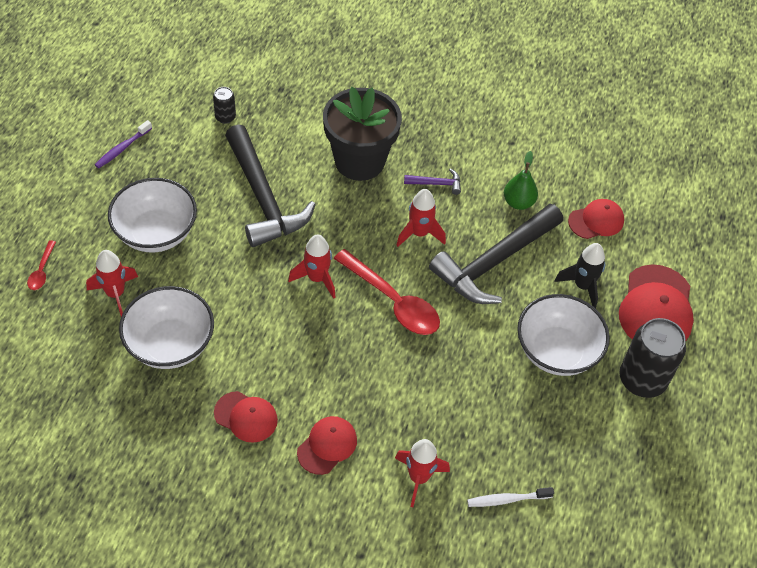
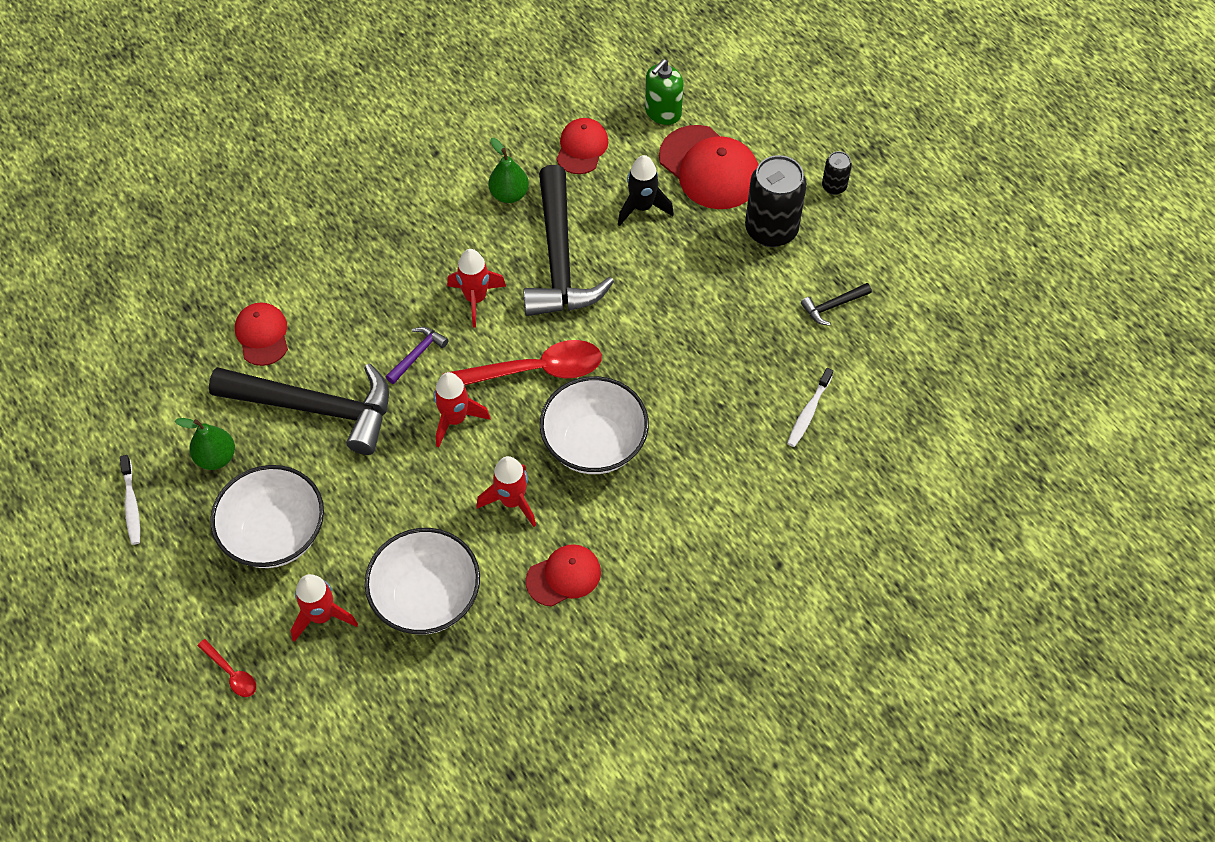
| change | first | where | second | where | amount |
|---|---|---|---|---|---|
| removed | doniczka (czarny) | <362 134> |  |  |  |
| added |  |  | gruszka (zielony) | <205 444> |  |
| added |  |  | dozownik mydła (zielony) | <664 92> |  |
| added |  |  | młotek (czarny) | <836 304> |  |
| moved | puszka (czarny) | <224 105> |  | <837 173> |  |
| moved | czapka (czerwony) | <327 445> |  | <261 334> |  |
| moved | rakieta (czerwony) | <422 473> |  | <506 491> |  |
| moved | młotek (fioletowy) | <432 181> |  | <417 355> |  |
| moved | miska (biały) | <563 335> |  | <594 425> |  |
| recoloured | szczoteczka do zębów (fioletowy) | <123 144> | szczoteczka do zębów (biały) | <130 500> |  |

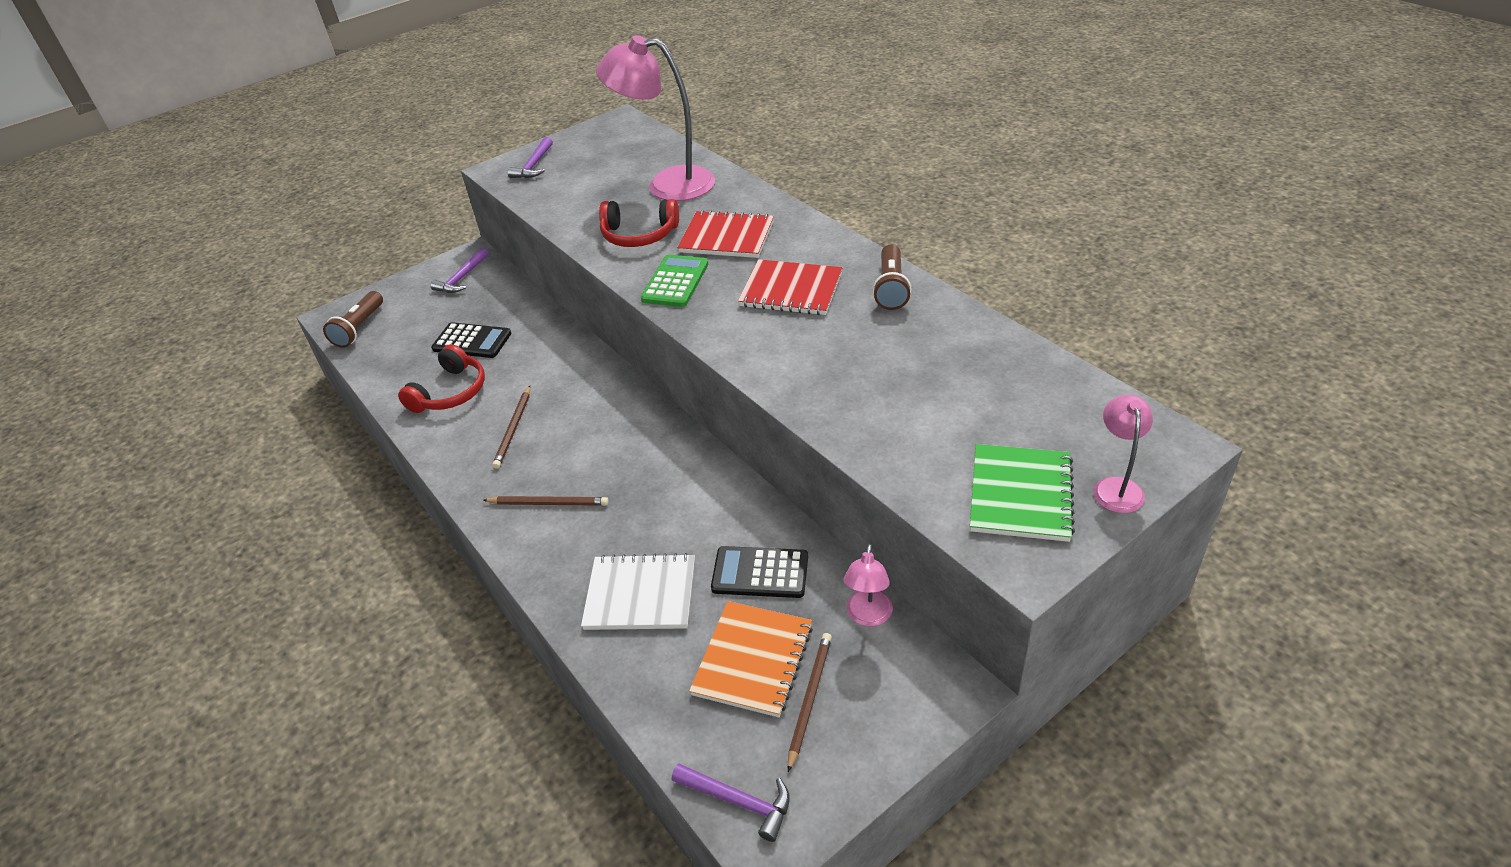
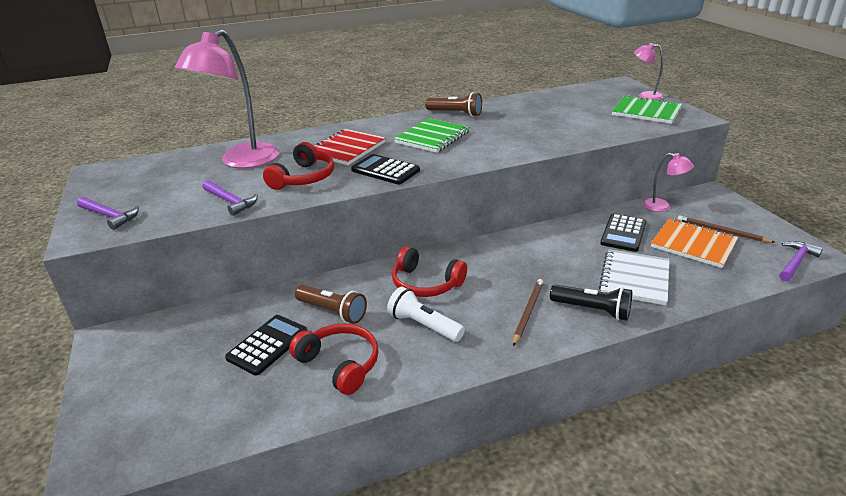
| change | first | where | second | where | amount |
|---|---|---|---|---|---|
| added |  |  | słuchawki (czerwony) | <429 271> |  |
| added |  |  | latarka (czarny) | <591 303> |  |
| moved | latarka (brązowy) | <353 319> |  | <331 304> |  |
| moved | młotek (fioletowy) | <459 270> |  | <230 198> |  |
| replaced | ołówek (brązowy) | <511 427> | latarka (biały) | <426 314> |  |
| recoloured | kalkulator (zielony) | <674 281> | kalkulator (czarny) | <385 169> |  |
| recoloured | zeszyt (czerwony) | <790 287> | zeszyt (zielony) | <432 135> |  |

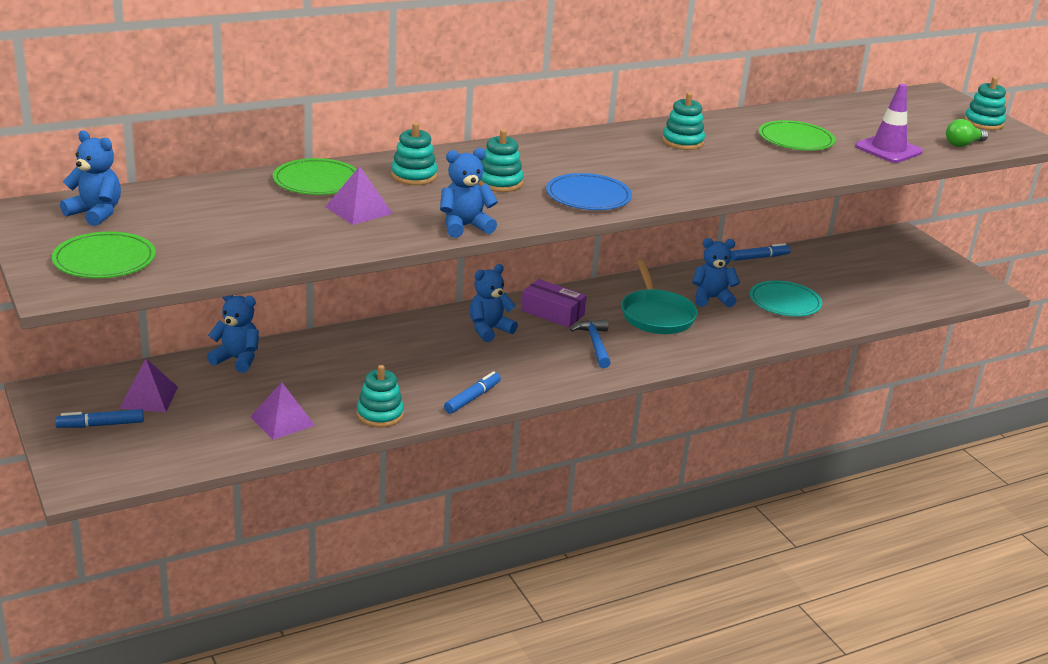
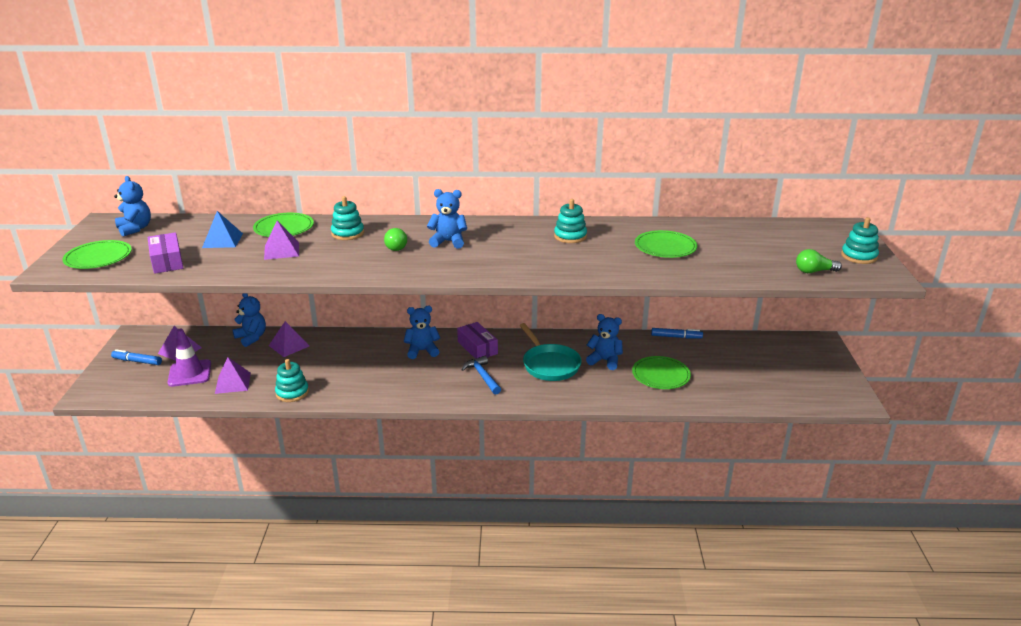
| change | first | where | second | where | amount |
|---|---|---|---|---|---|
| removed | flamaster (niebieski) | <472 392> |  |  |  |
| removed | talerz (niebieski) | <589 191> |  |  |  |
| added |  |  | pudełko (fioletowy) | <165 253> |  |
| added |  |  | piramida (niebieski) | <222 229> |  |
| added |  |  | piramida (fioletowy) | <289 339> |  |
| moved | miś (niebieski) | <469 193> |  | <447 219> |  |
| moved | pachołek (fioletowy) | <889 123> |  | <189 357> |  |
| replaced | zabawka nakładanka (turkusowy) | <501 160> | żarówka (zielony) | <395 239> |  |
| recoloured | talerz (turkusowy) | <786 298> | talerz (zielony) | <661 372> |  |
| turned | młotek (niebieski) | <590 343> |  | <481 375> | 45 degrees counterclockwise |
| turned | patelnia (turkusowy) | <659 297> |  | <550 352> | 45 degrees counterclockwise |

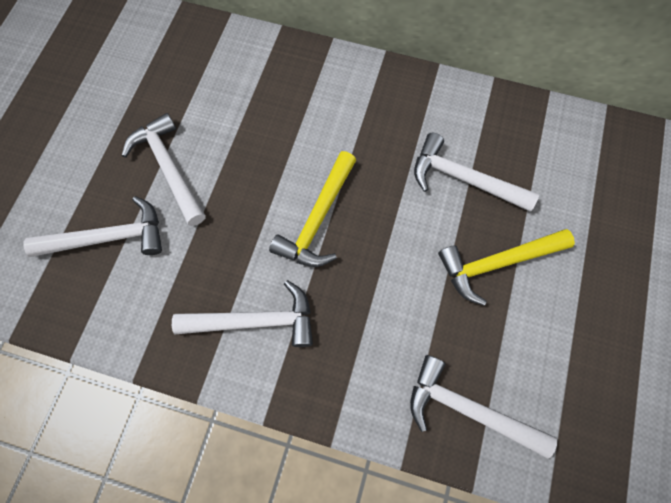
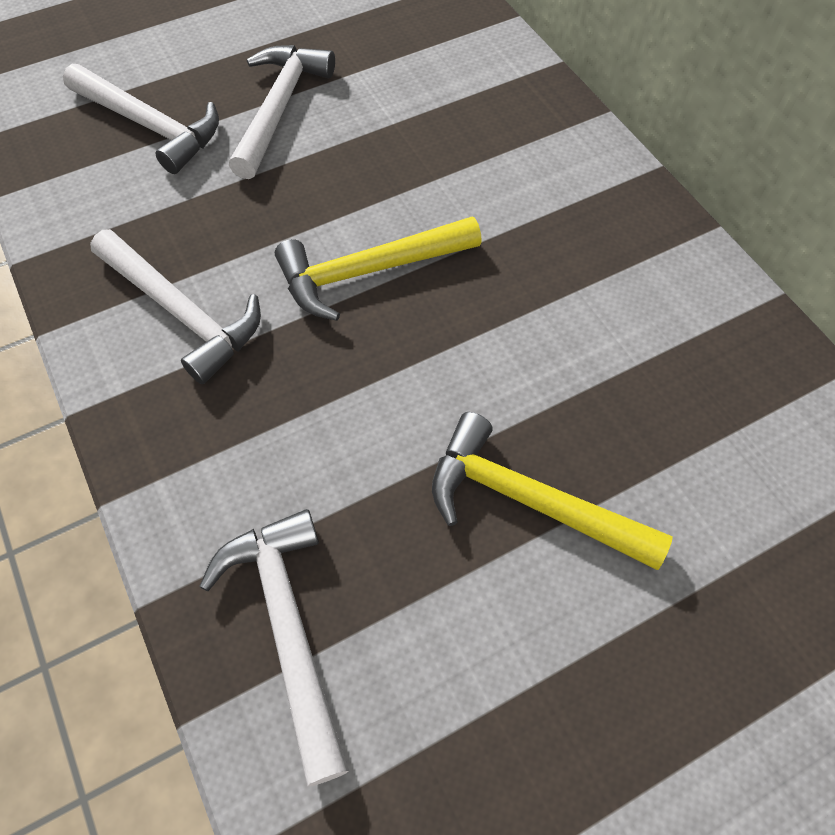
| change | first | where | second | where | amount |
|---|---|---|---|---|---|
| removed | młotek (biały) | <476 172> |  |  |  |

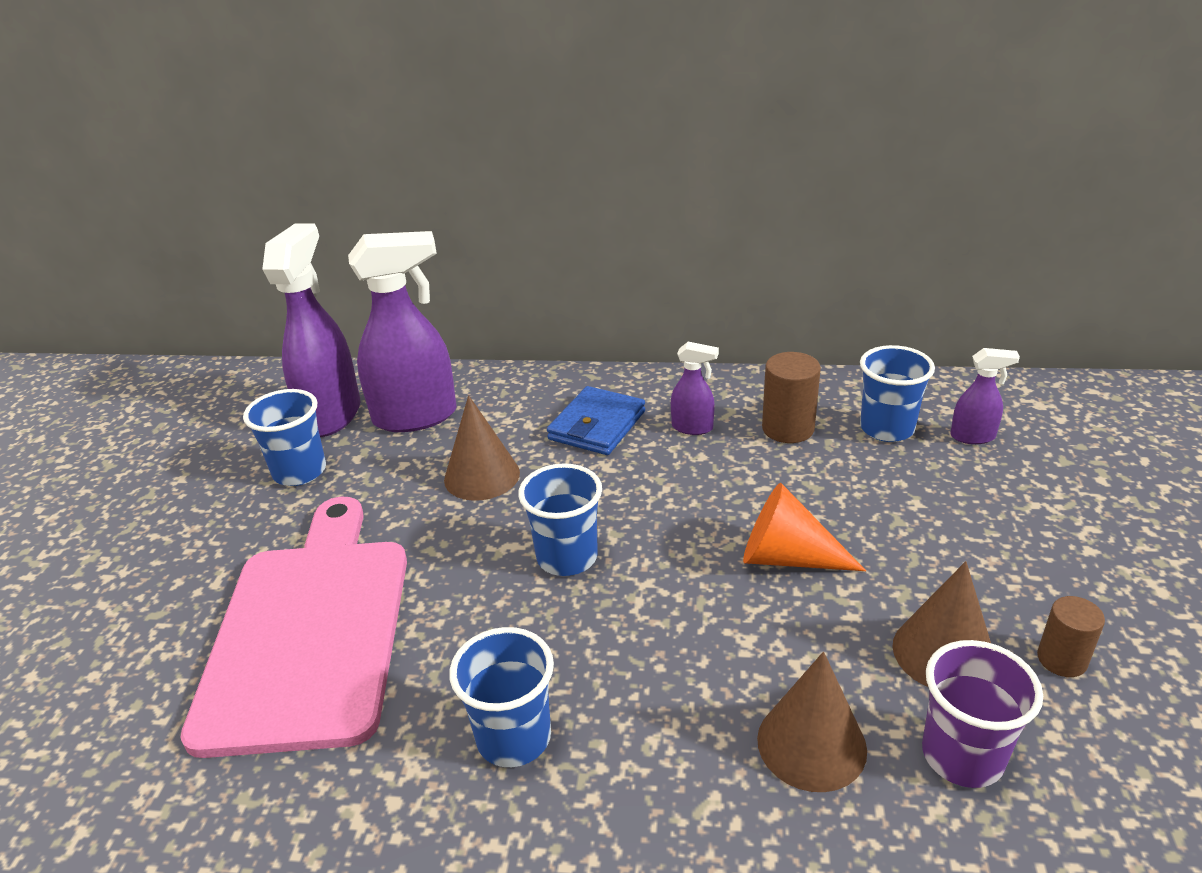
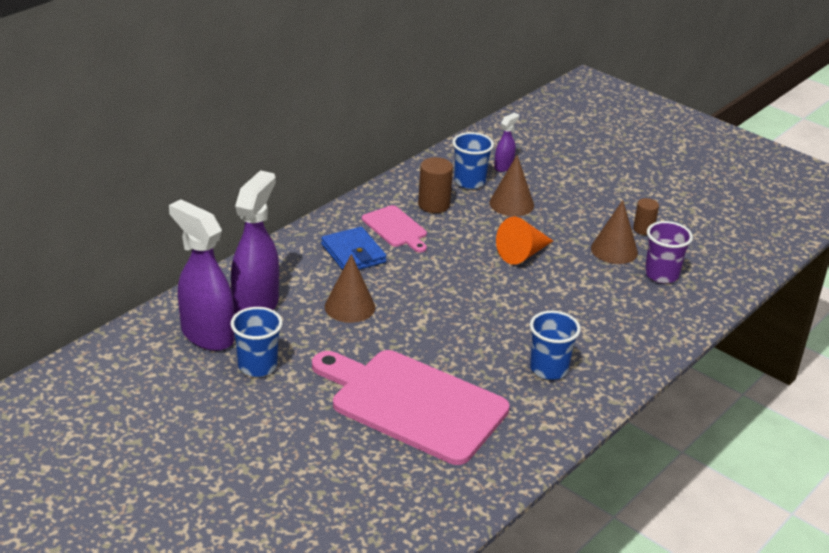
| change | first | where | second | where | amount |
|---|---|---|---|---|---|
| removed | szklanka (niebieski) | <560 519> |  |  |  |
| moved | stożek (brązowy) | <812 722> |  | <512 185> |  |
| replaced | spryskiwacz (fioletowy) | <695 388> | deska do krojenia (różowy) | <394 228> |  |

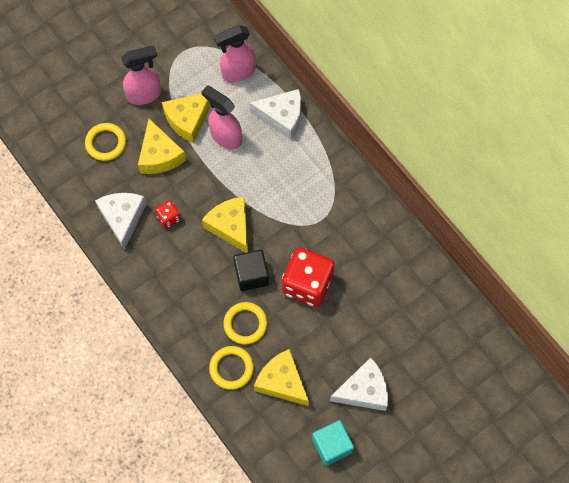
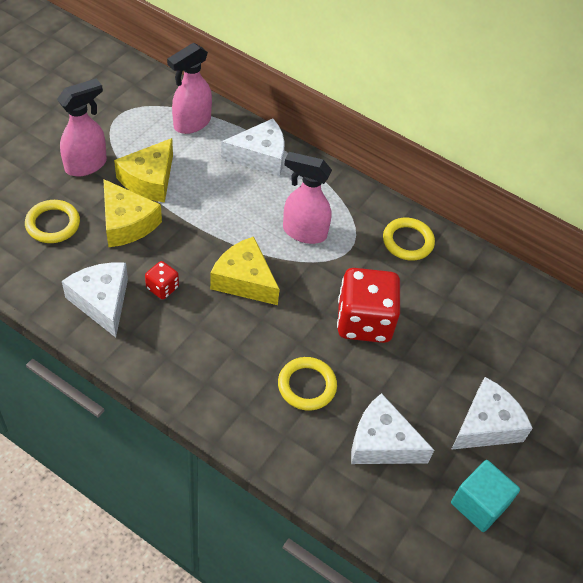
| change | first | where | second | where | amount |
|---|---|---|---|---|---|
| removed | sześcian (czarny) | <251 270> |  |  |  |
| moved | spryskiwacz (różowy) | <221 117> |  | <307 198> |  |
| moved | pierścień (żółty) | <231 368> |  | <409 239> |  |
| recoloured | ser (żółty) | <281 377> | ser (biały) | <392 428> |  |

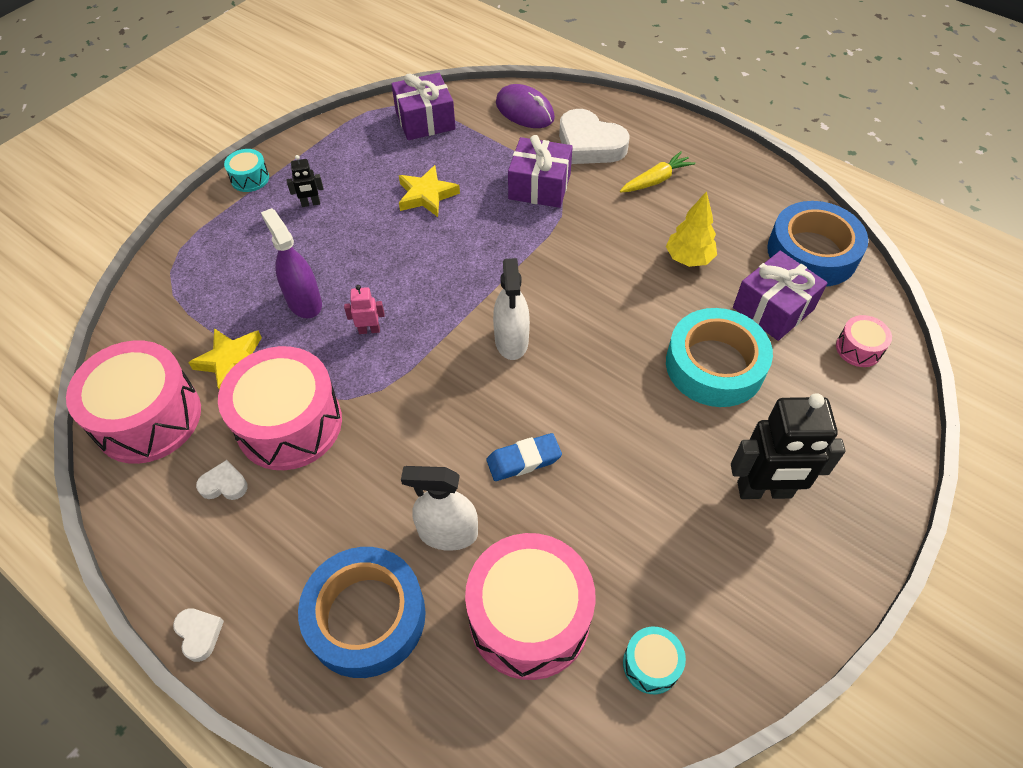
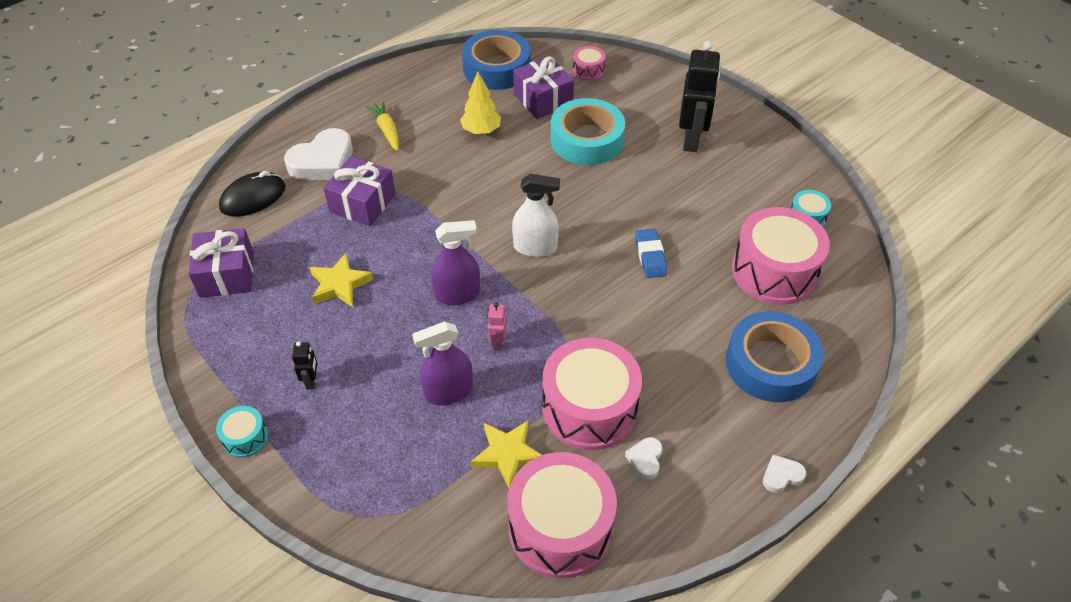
| change | first | where | second | where | amount |
|---|---|---|---|---|---|
| removed | spryskiwacz (biały) | <439 508> |  |  |  |
| added |  |  | spryskiwacz (fioletowy) | <455 262> |  |
| recoloured | myszka (fioletowy) | <525 106> | myszka (czarny) | <252 194> |  |

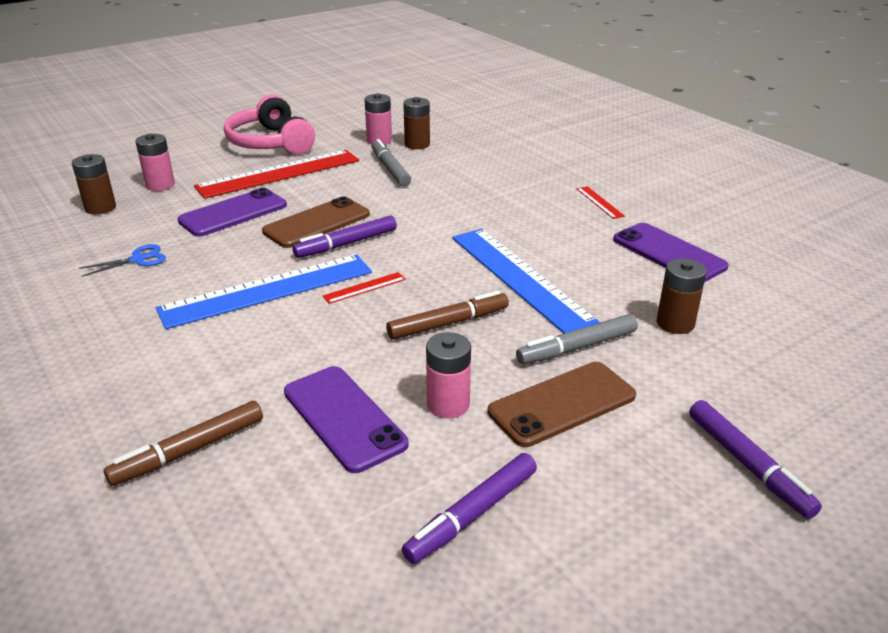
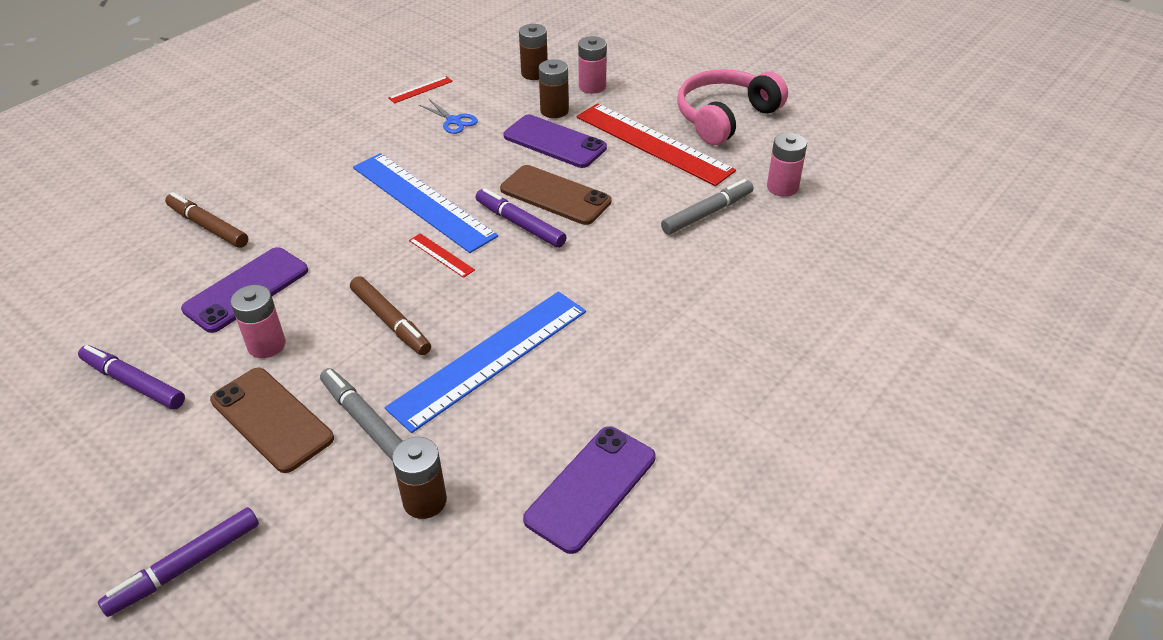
| change | first | where | second | where | amount |
|---|---|---|---|---|---|
| moved | bateria (brązowy) | <416 123> |  | <553 88> |  |
| moved | linijka (czerwony) | <601 202> |  | <420 90> |  |

